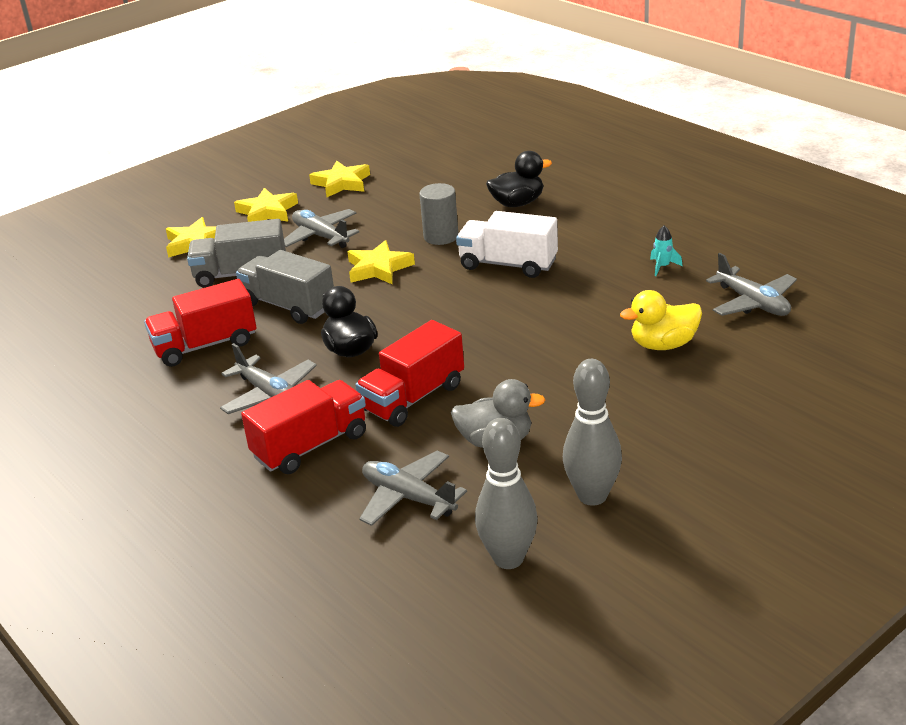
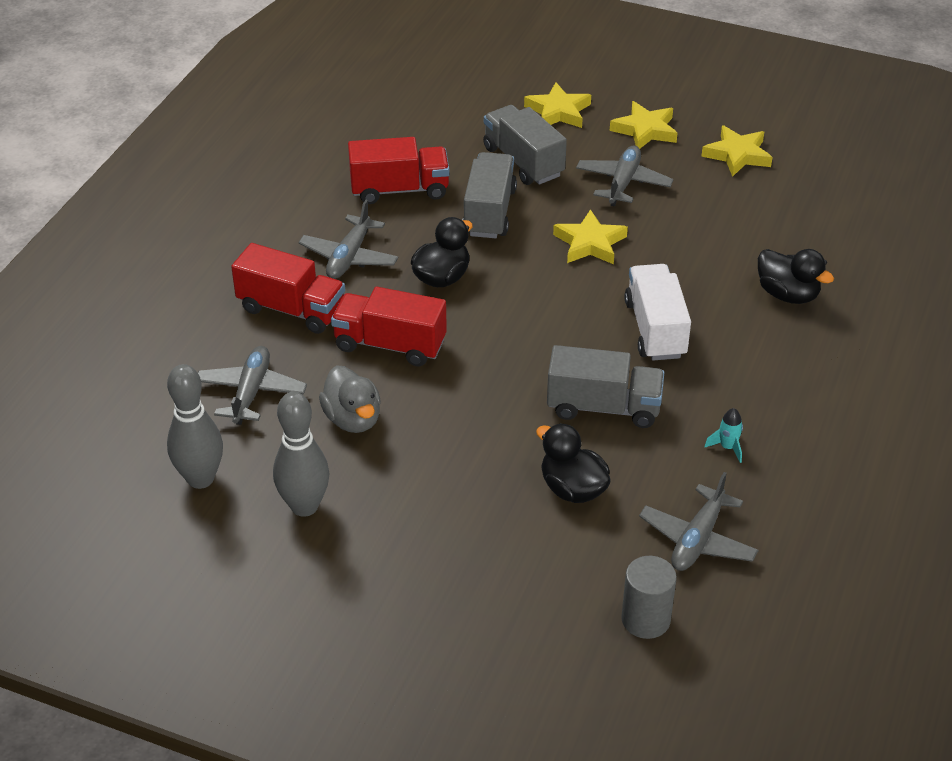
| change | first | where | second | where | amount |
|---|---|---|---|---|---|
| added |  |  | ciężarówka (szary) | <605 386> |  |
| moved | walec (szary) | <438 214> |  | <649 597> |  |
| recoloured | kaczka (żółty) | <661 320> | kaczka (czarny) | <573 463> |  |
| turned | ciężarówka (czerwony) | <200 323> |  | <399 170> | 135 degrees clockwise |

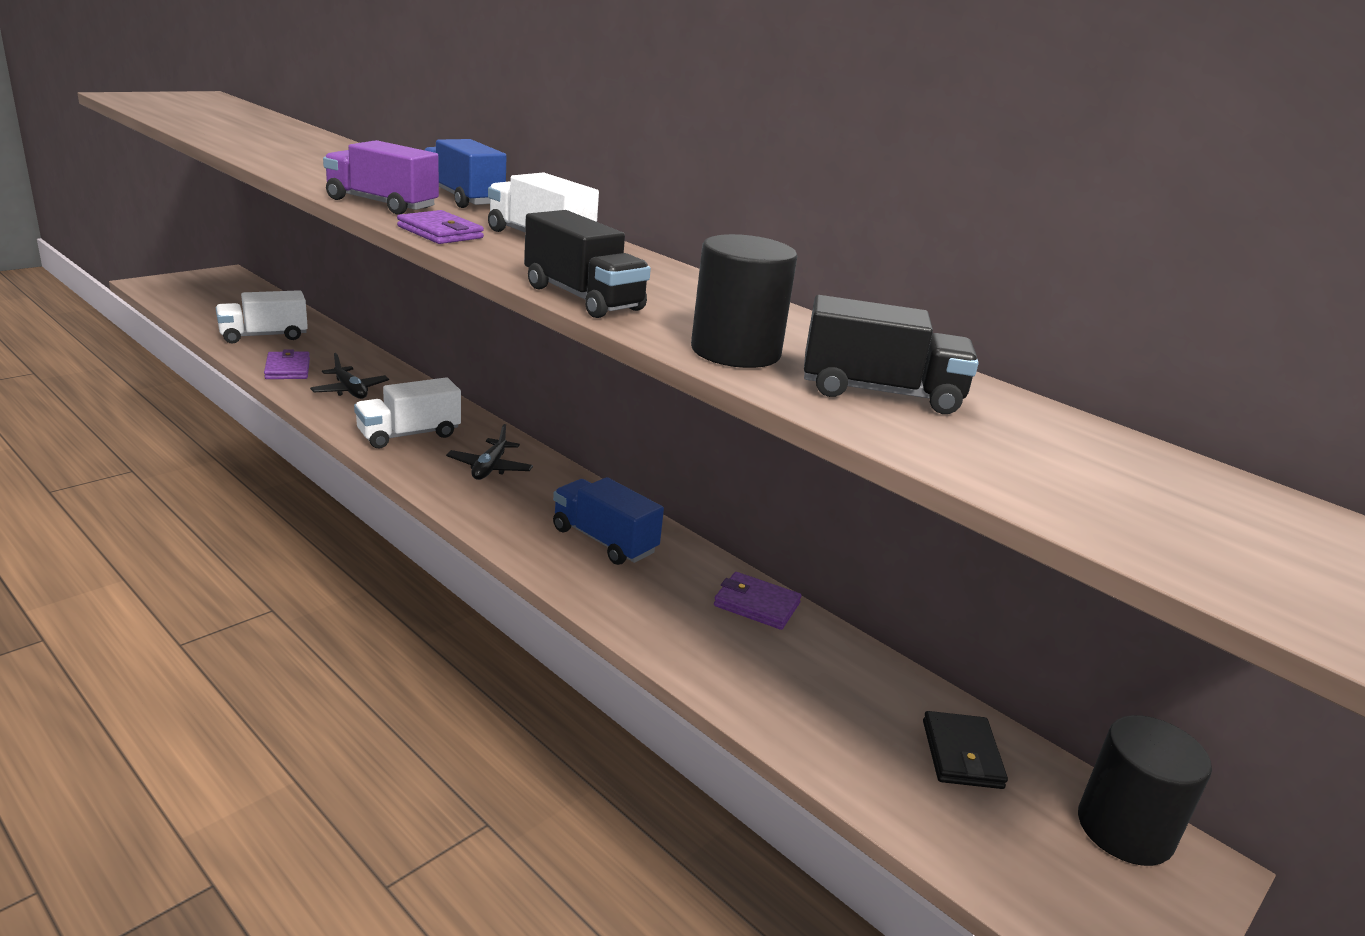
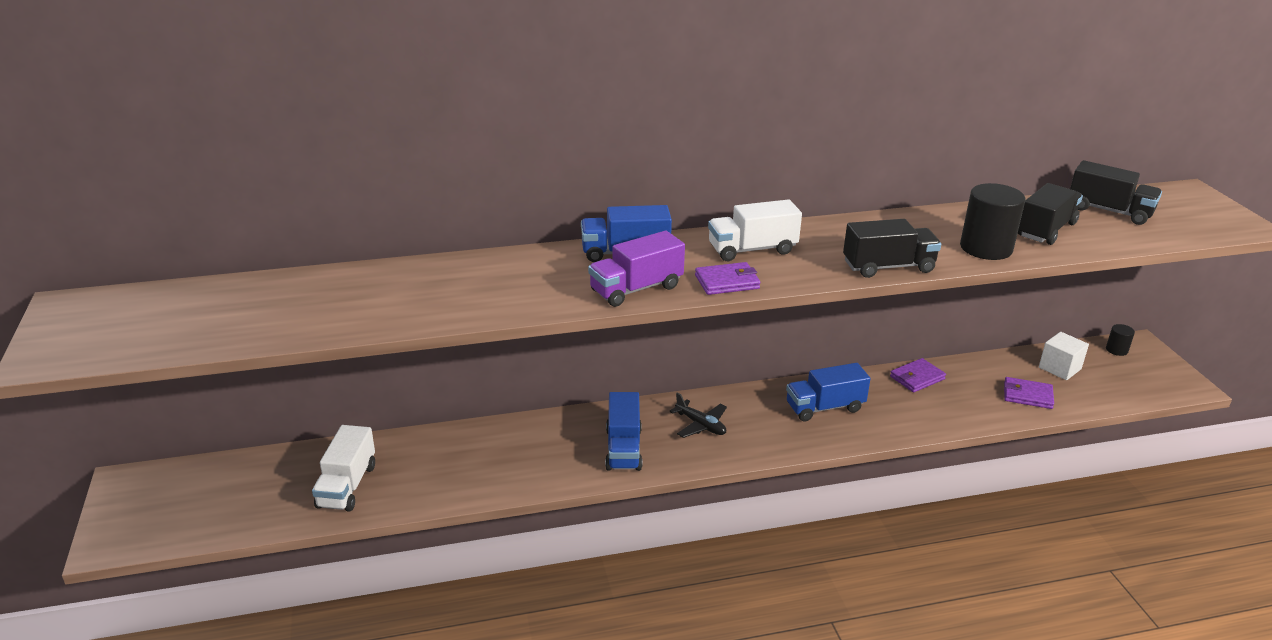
| change | first | where | second | where | amount |
|---|---|---|---|---|---|
| removed | samolot (czarny) | <349 376> |  |  |  |
| added |  |  | ciężarówka (czarny) | <1116 192> |  |
| moved | portfel (fioletowy) | <287 364> |  | <1029 393> |  |
| replaced | portfel (czarny) | <965 750> | sześcian (biały) | <1064 356> |  |
| recoloured | ciężarówka (biały) | <407 412> | ciężarówka (niebieski) | <624 431> |  |
| resized | walec (czarny) | <1145 790> |  | <1120 340> | x0.50 |

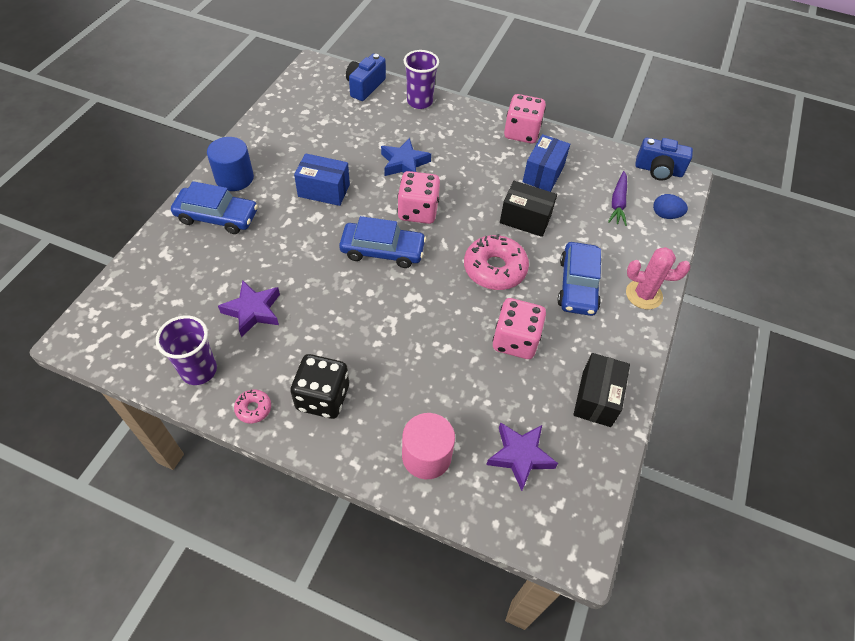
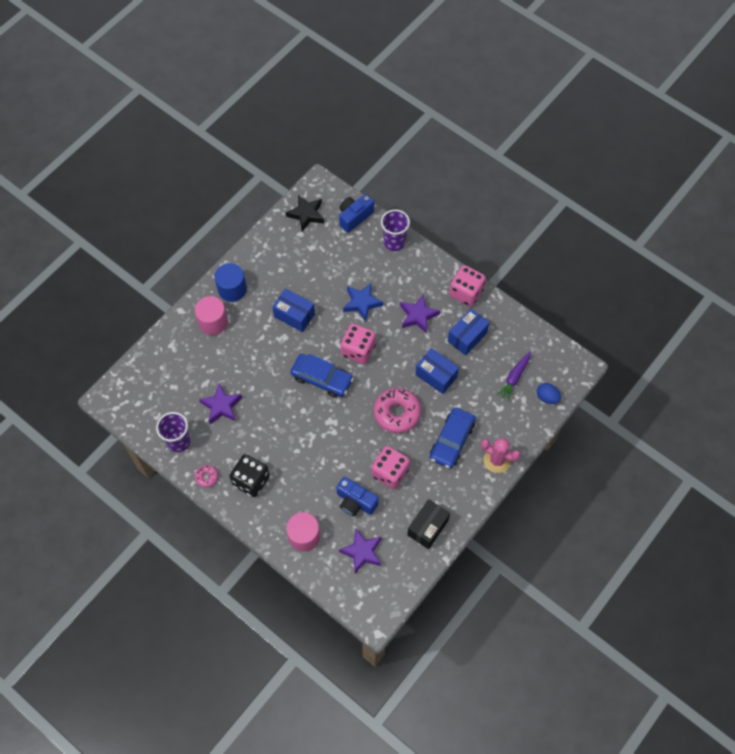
| change | first | where | second | where | amount |
|---|---|---|---|---|---|
| added |  |  | gwiazda (czarny) | <305 213> |  |
| added |  |  | gwiazda (fioletowy) | <420 314> |  |
| moved | aparat fotograficzny (niebieski) | <664 159> |  | <357 496> |  |
| replaced | samochód (niebieski) | <214 207> | walec (różowy) | <211 315> |  |
| recoloured | pudełko (czarny) | <528 209> | pudełko (niebieski) | <437 371> |  |

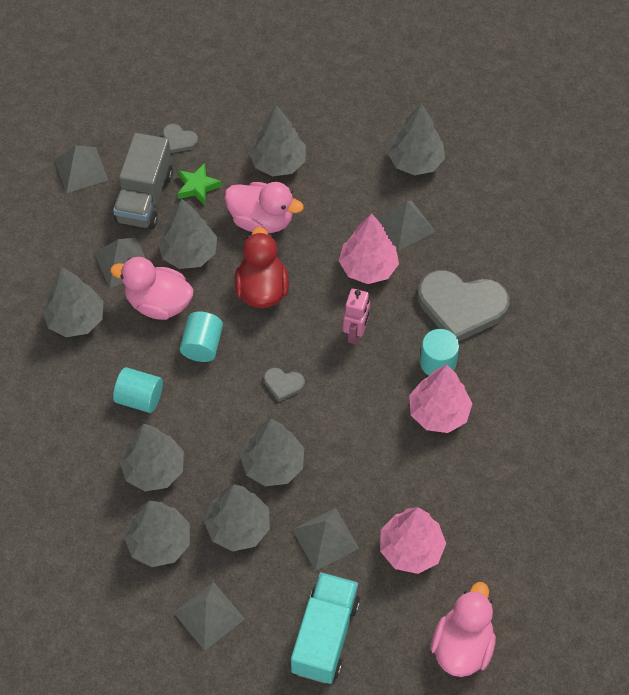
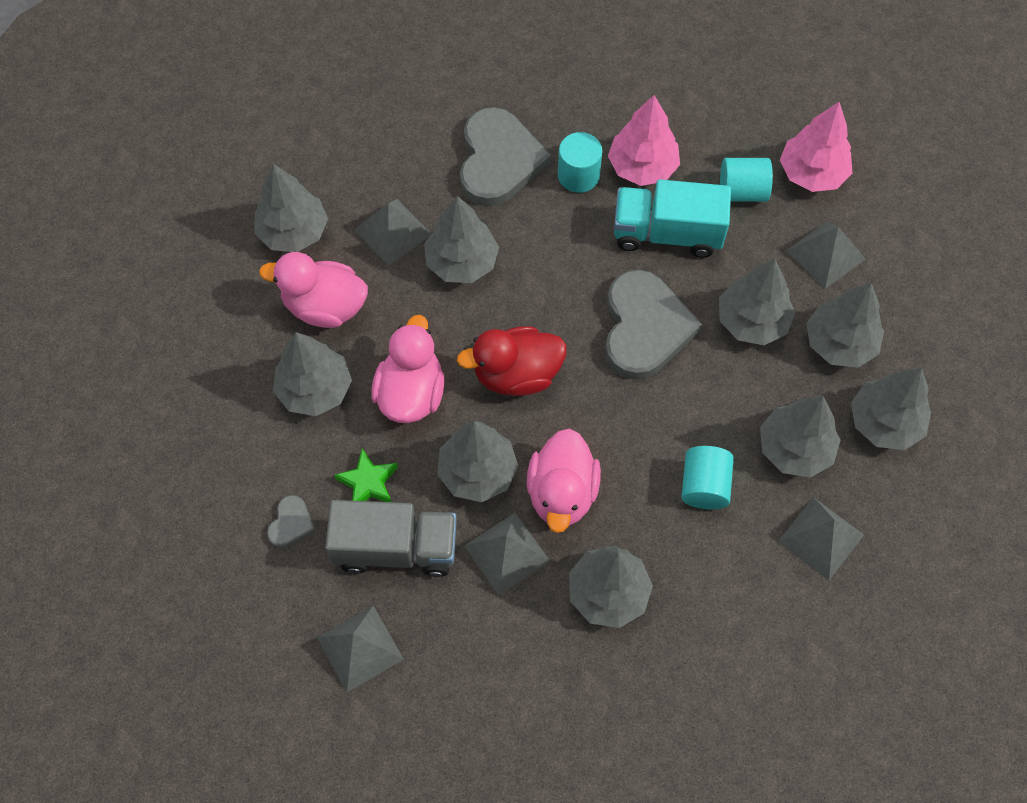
| change | first | where | second | where | amount |
|---|---|---|---|---|---|
| removed | robot (różowy) | <356 316> |  |  |  |
| moved | piramida (szary) | <209 616> |  | <821 538> |  |
| moved | walec (turkusowy) | <201 336> |  | <746 180> |  |
| moved | ciężarówka (turkusowy) | <325 628> |  | <672 218> |  |
| moved | kaczka (różowy) | <463 629> |  | <313 290> |  |
| recoloured | drzewko (różowy) | <369 248> | drzewko (szary) | <461 239> |  |
| resized | serce (szary) | <284 385> |  | <653 325> | x2.26 |

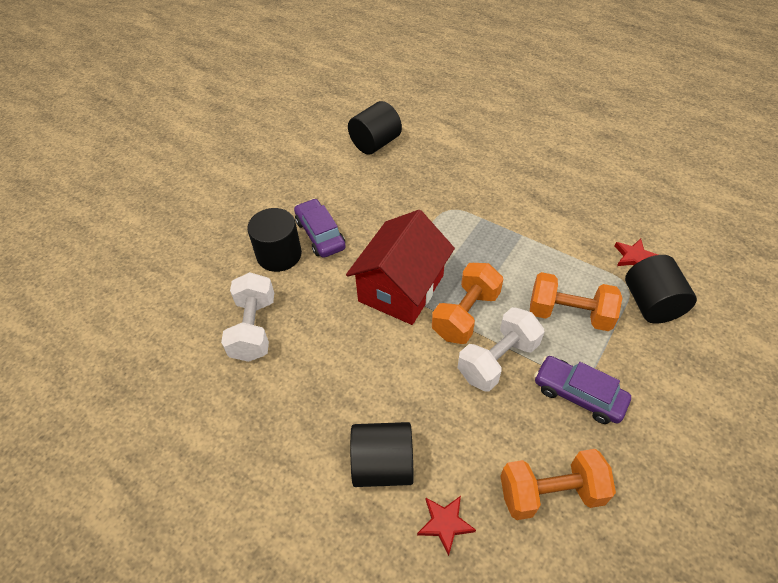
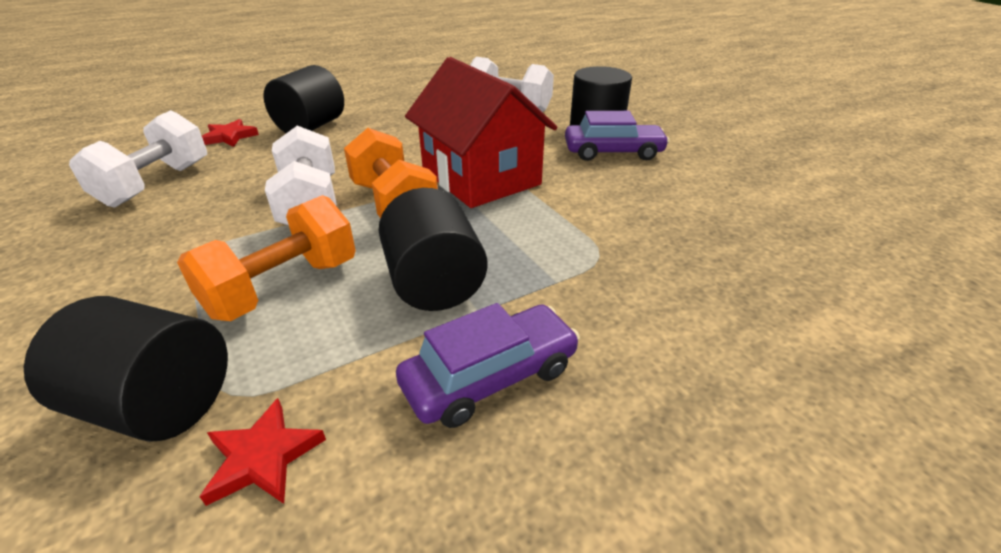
| change | first | where | second | where | amount |
|---|---|---|---|---|---|
| moved | walec (czarny) | <375 128> |  | <433 249> |  |
| moved | samochód (fioletowy) | <582 390> |  | <488 365> |  |
| recoloured | hantel (pomarańczowy) | <558 484> | hantel (biały) | <138 159> |  |

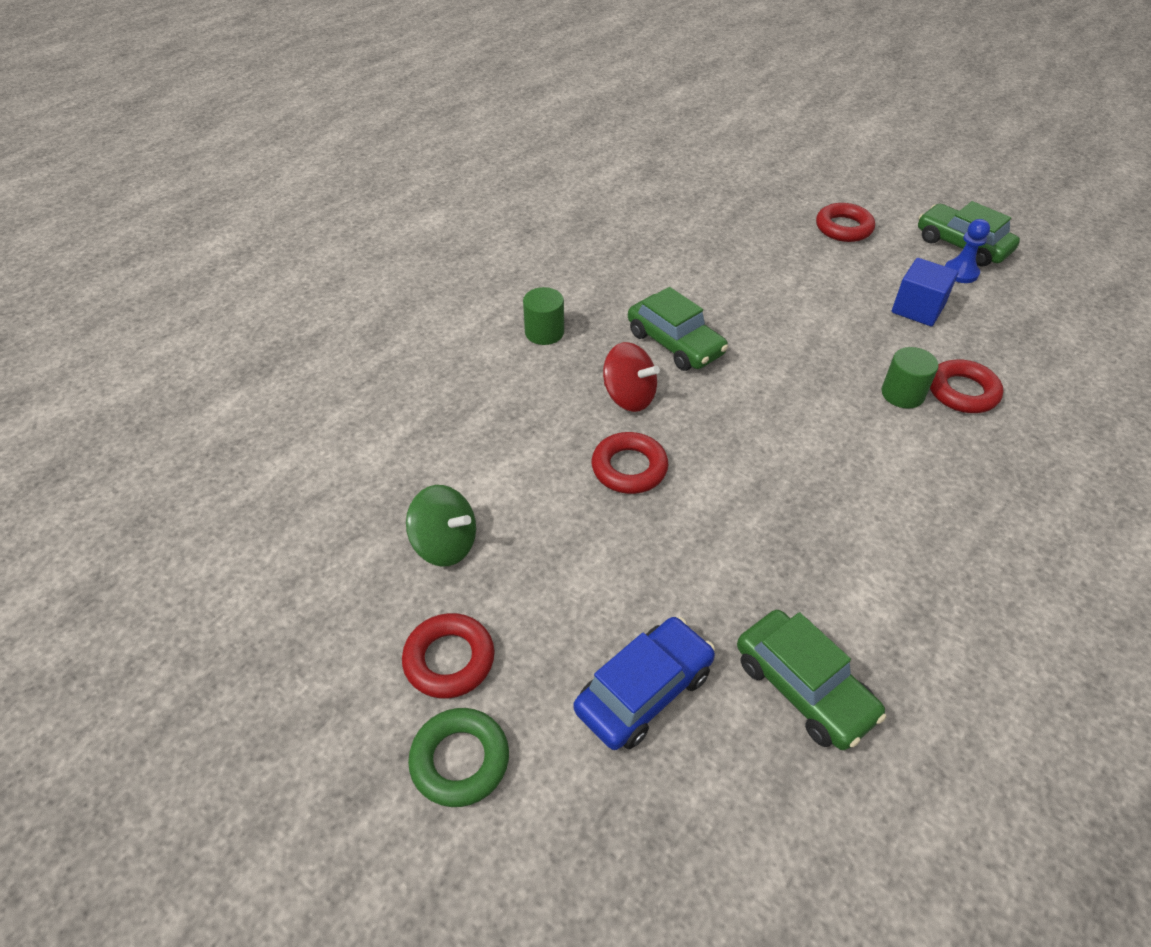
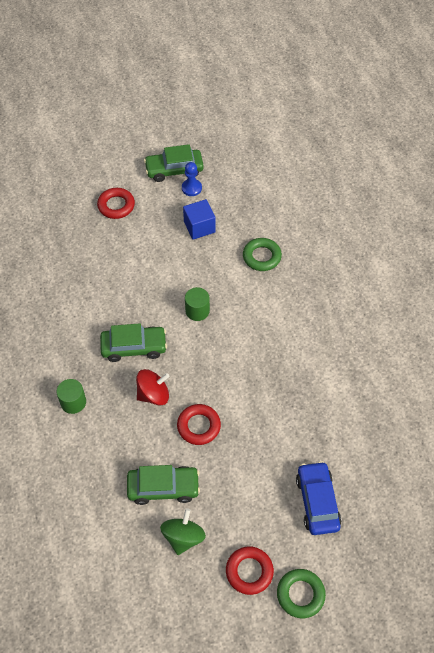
| change | first | where | second | where | amount |
|---|---|---|---|---|---|
| moved | samochód (zielony) | <811 680> |  | <163 485> |  |
| moved | walec (zielony) | <910 378> |  | <197 304> |  |
| recoloured | pierścień (czerwony) | <966 386> | pierścień (zielony) | <262 254> |  |
| turned | bączek (zielony) | <441 526> |  | <183 531> | 45 degrees counterclockwise |

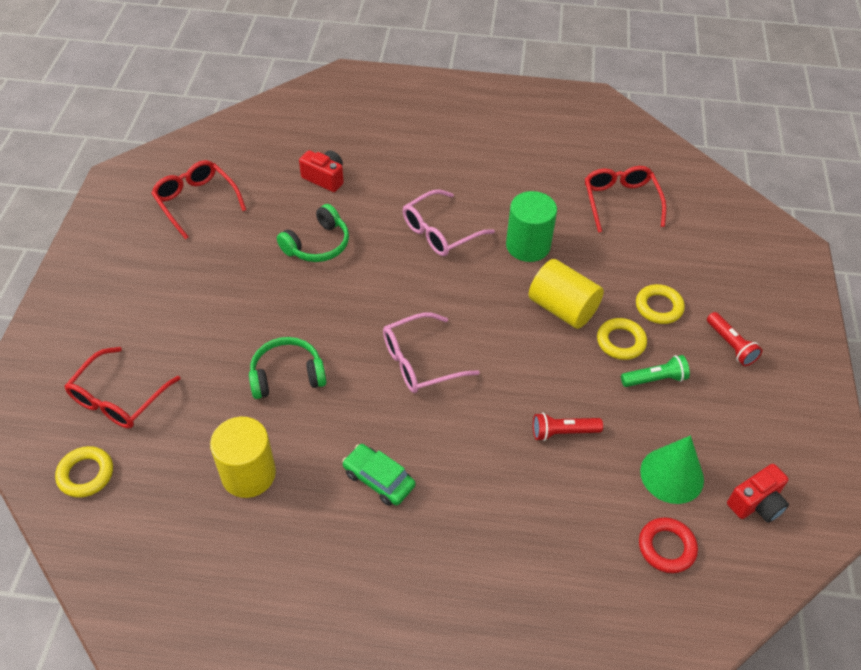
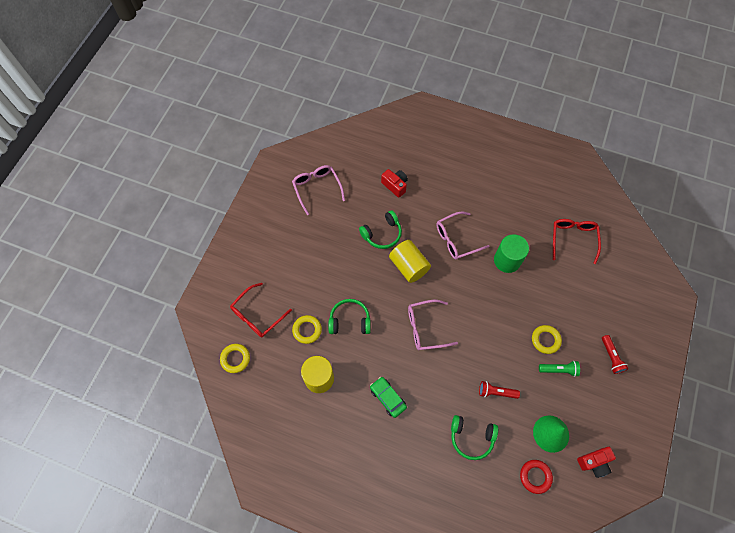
| change | first | where | second | where | amount |
|---|---|---|---|---|---|
| added |  |  | słuchawki (zielony) | <474 437> |  |
| moved | walec (żółty) | <566 294> |  | <410 261> |  |
| moved | pierścień (żółty) | <660 304> |  | <307 329> |  |
| recoloured | okulary (czerwony) | <198 200> | okulary (różowy) | <318 190> |  |

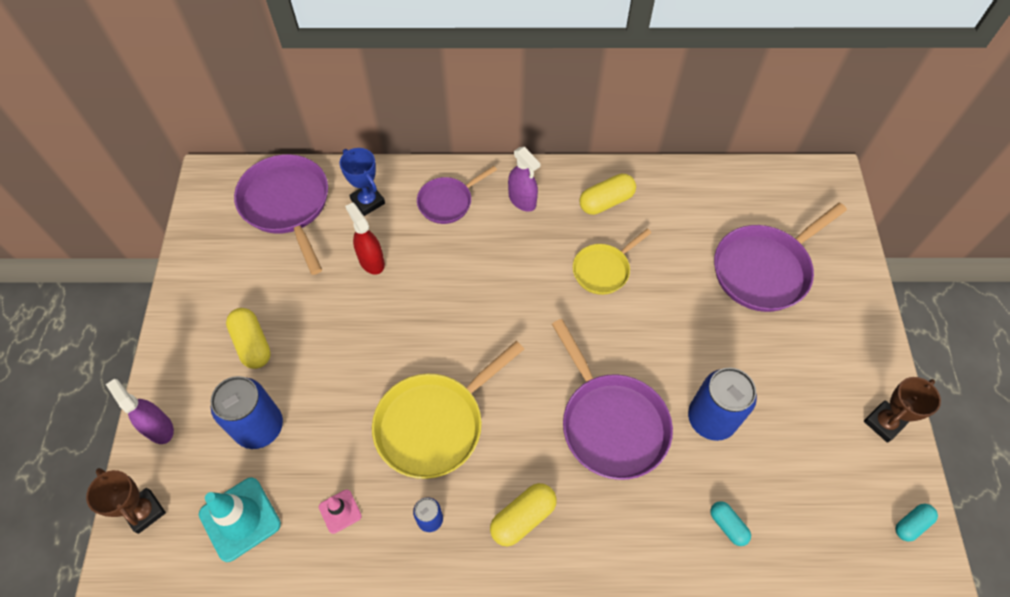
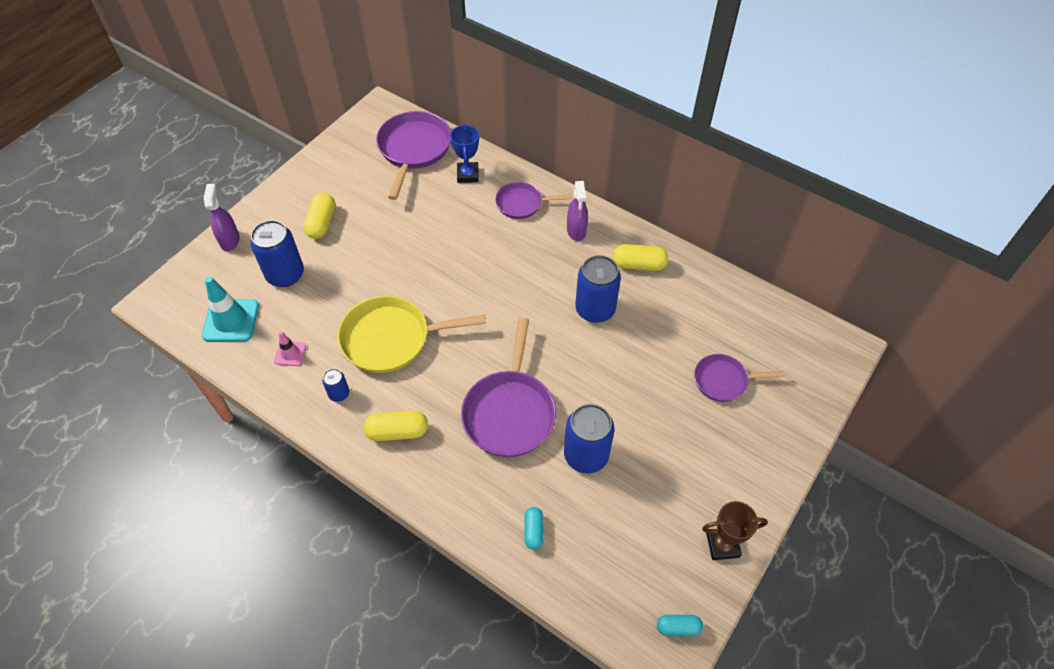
| change | first | where | second | where | amount |
|---|---|---|---|---|---|
| removed | puchar (brązowy) | <126 501> |  |  |  |
| removed | spryskiwacz (czerwony) | <365 239> |  |  |  |
| replaced | patelnia (żółty) | <612 261> | puszka (niebieski) | <598 289> |  |
| resized | patelnia (fioletowy) | <780 257> |  | <739 378> | x0.59 |

